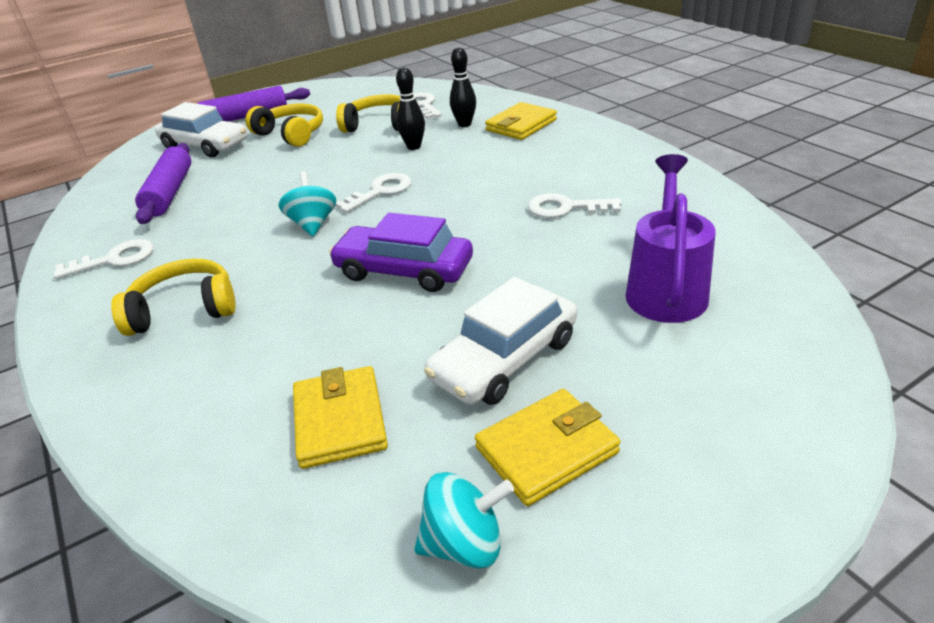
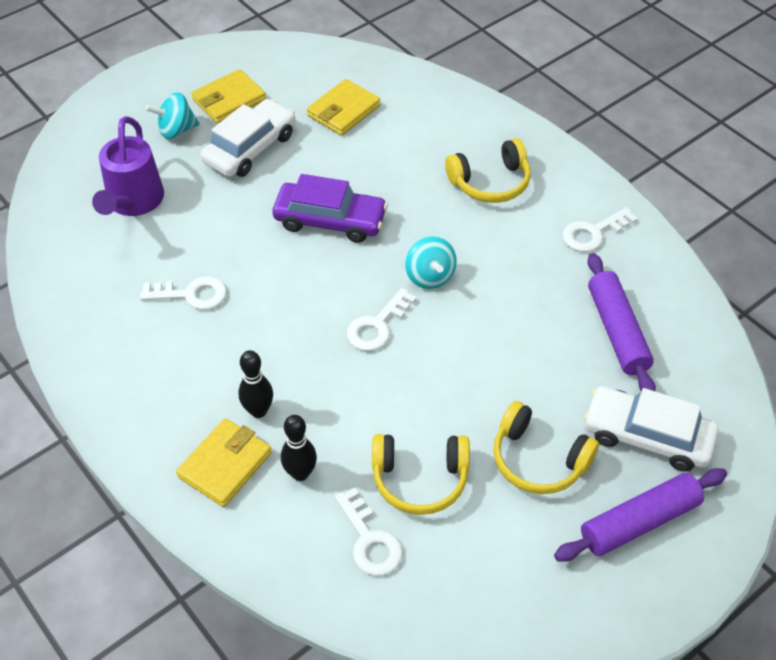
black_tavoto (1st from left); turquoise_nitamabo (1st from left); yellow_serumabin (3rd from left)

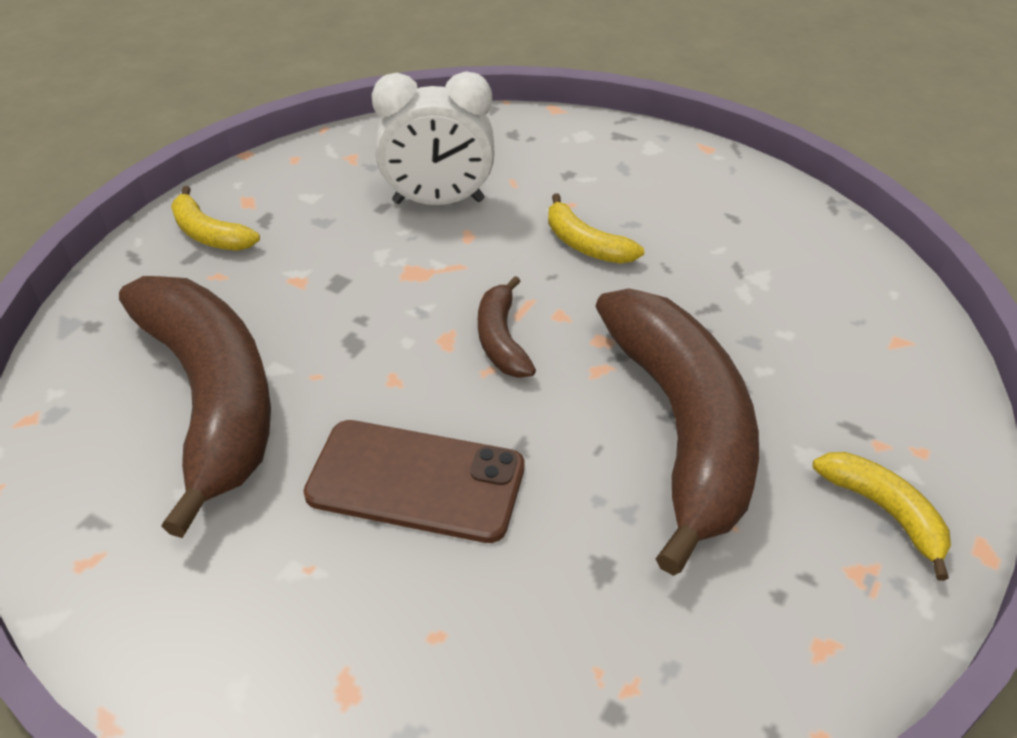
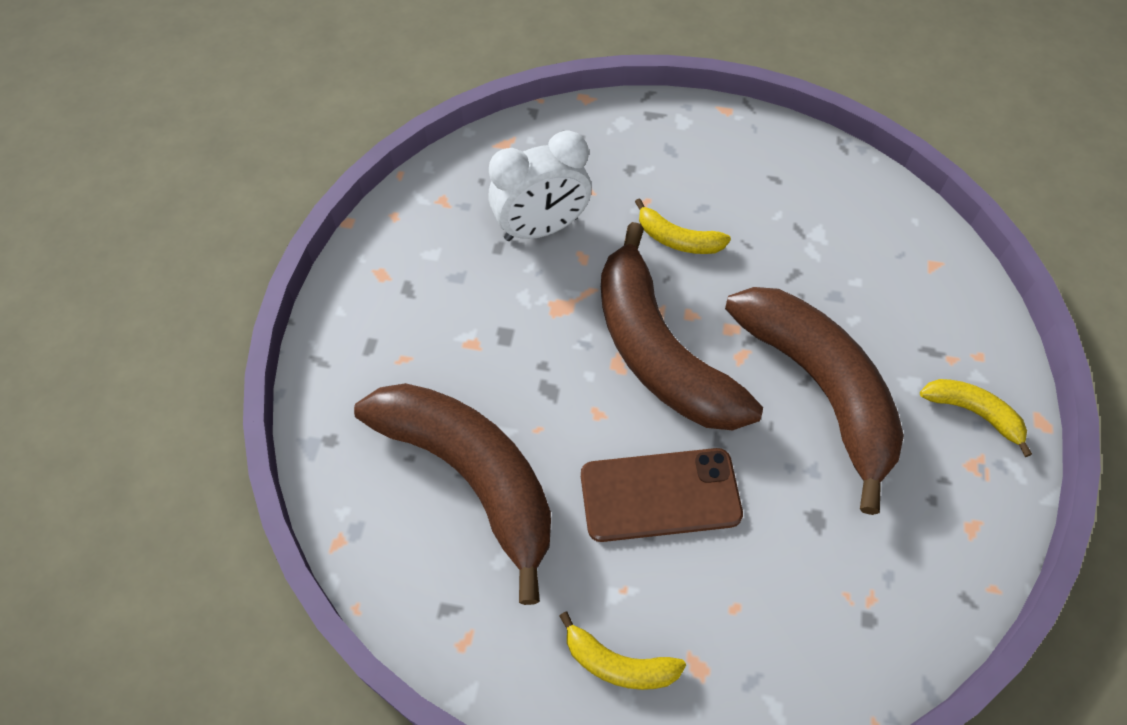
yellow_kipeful (1st from left); brown_kipeful (2nd from left)

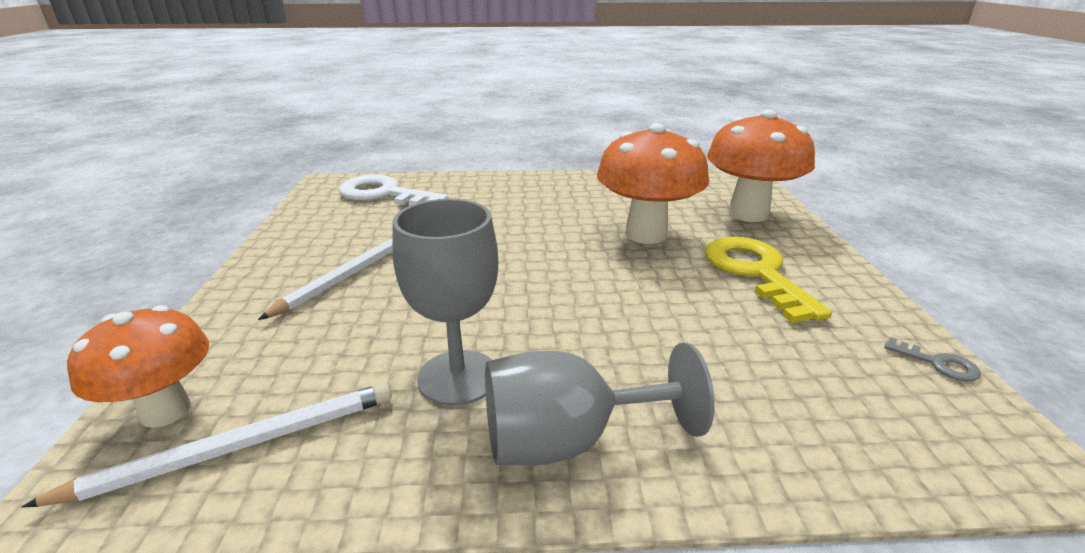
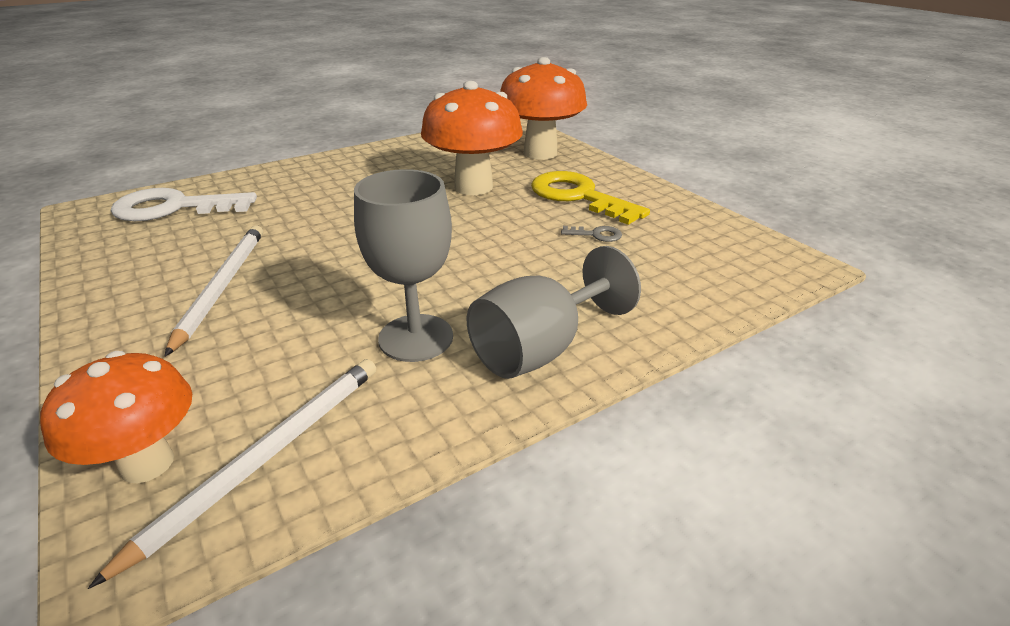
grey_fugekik

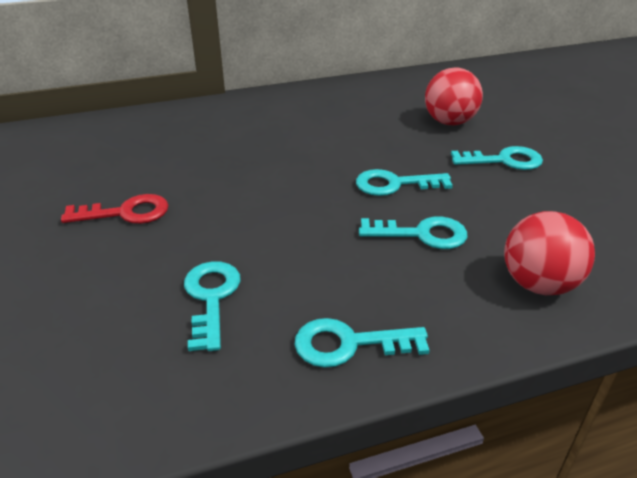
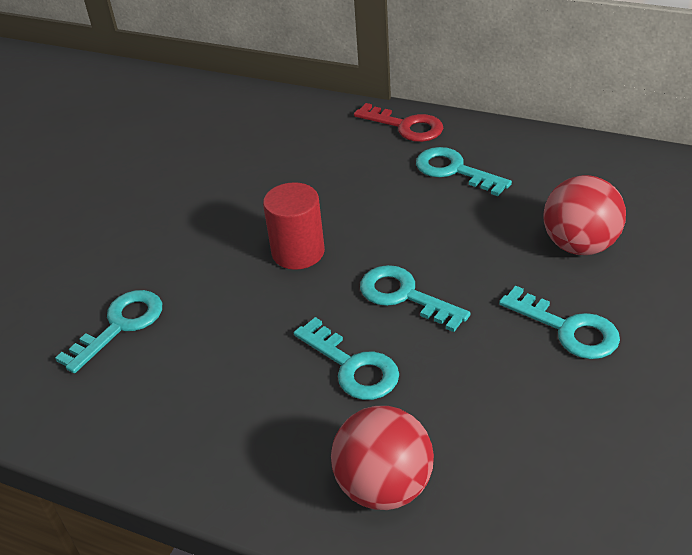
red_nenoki; red_fugekik; turquoise_fugekik (4th from left)

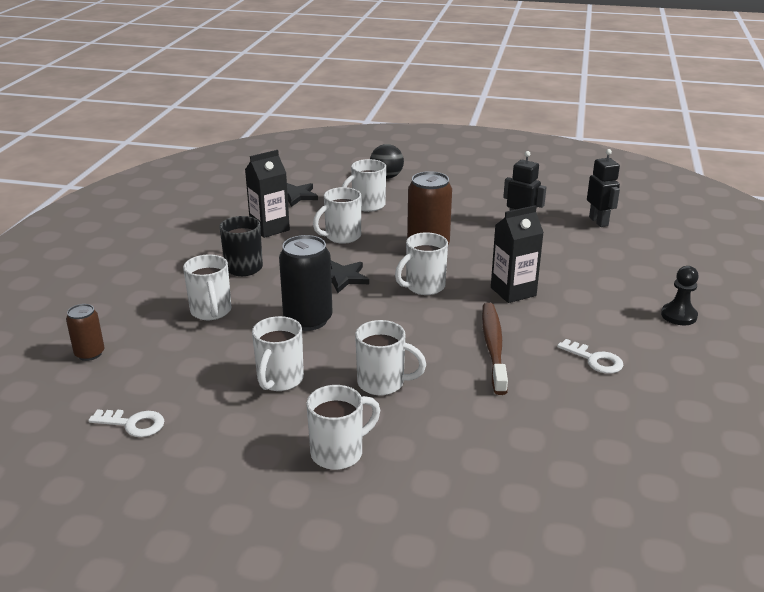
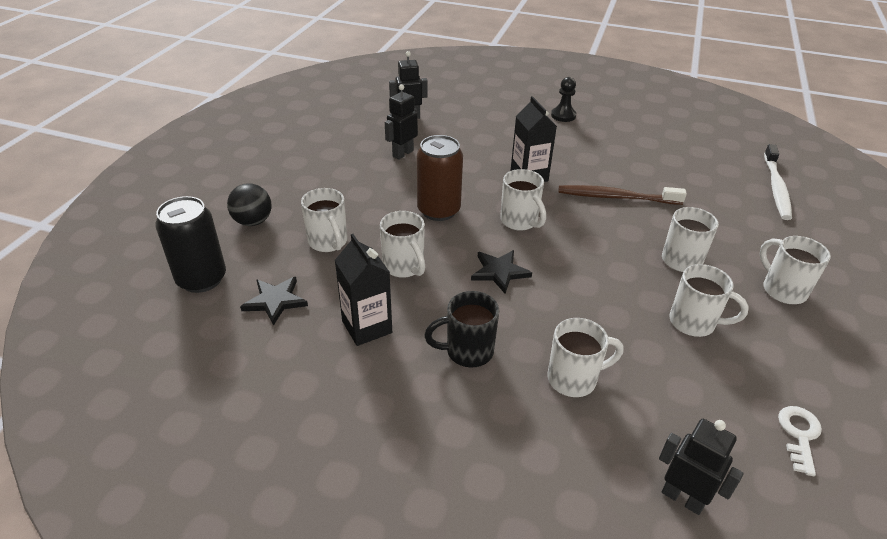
white_fugekik (2nd from left in the first image); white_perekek; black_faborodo; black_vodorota (3rd from left)

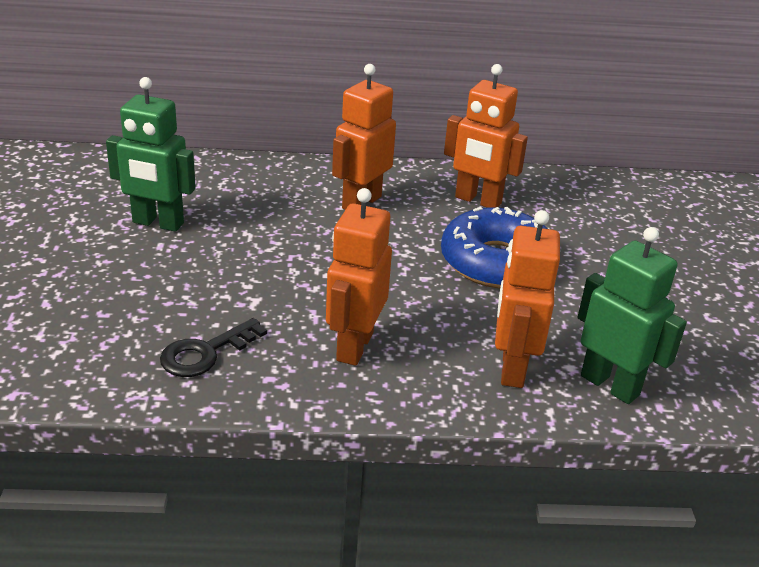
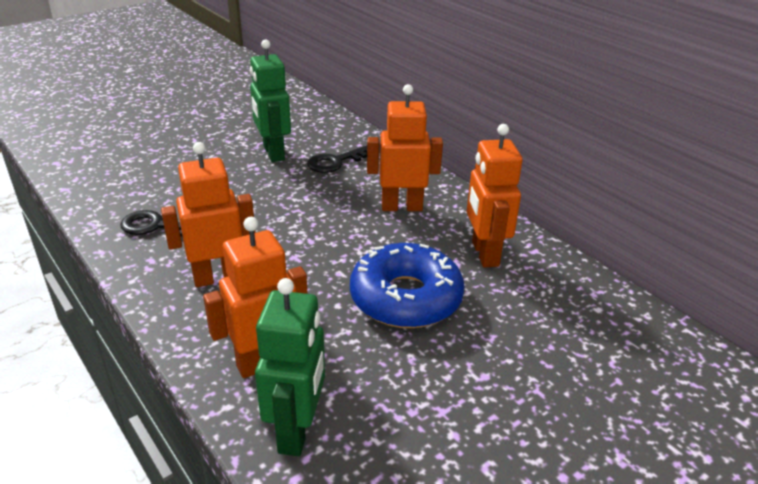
black_fugekik (2nd from left)

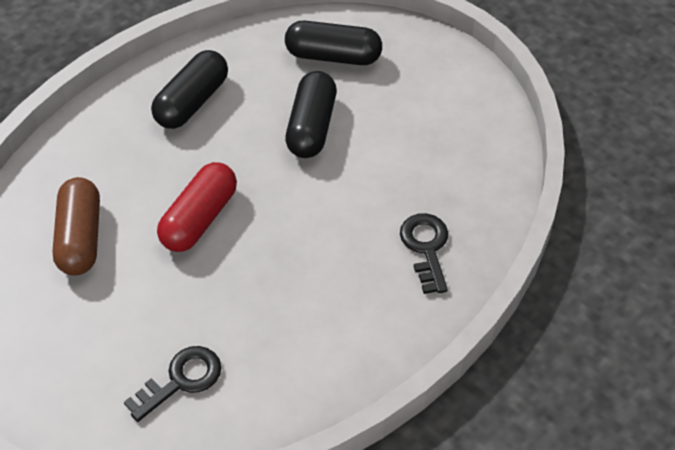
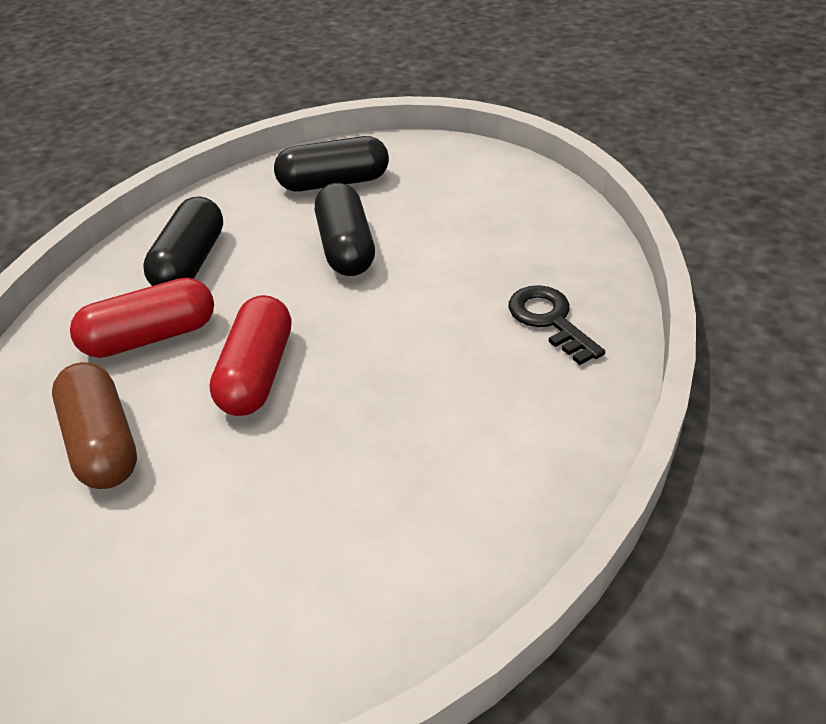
black_fugekik (1st from left in the first image); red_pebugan (1st from left)

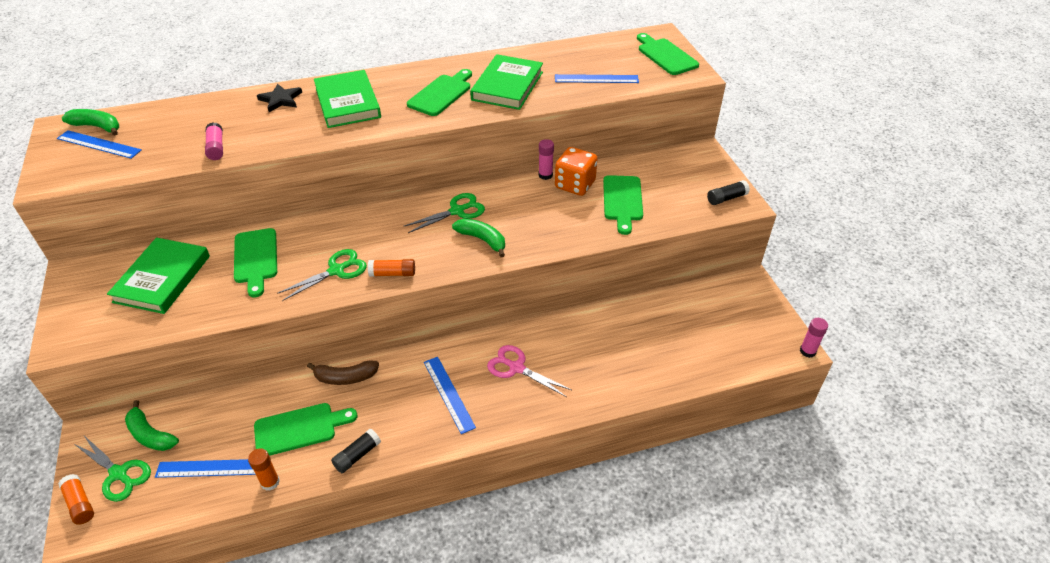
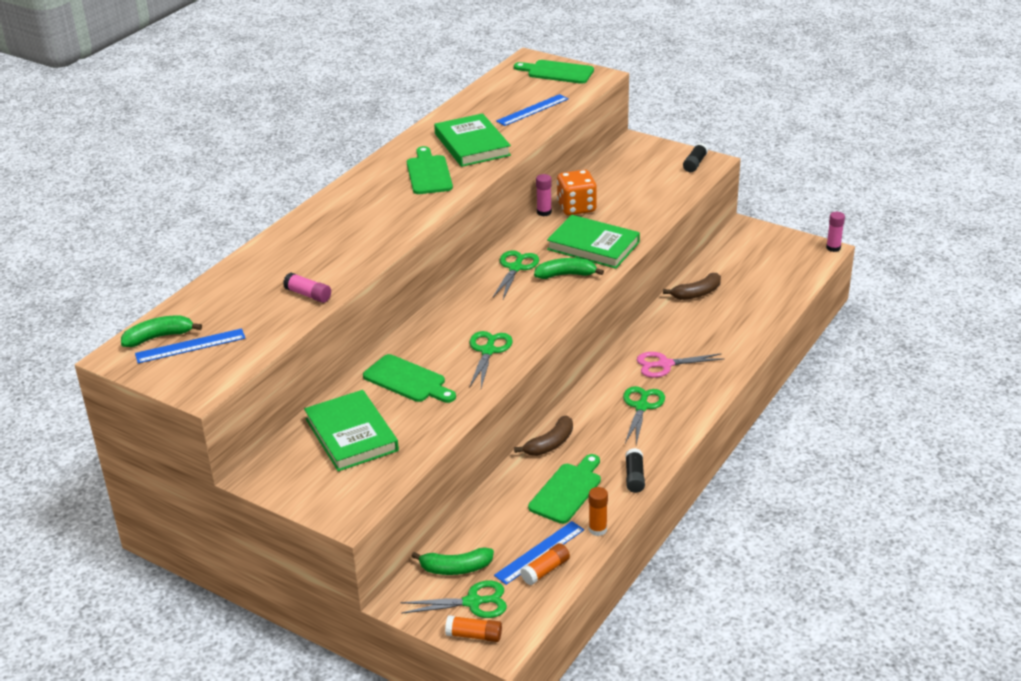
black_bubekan; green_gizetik (4th from left in the first image); brown_kipeful (2nd from left); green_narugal (3rd from left); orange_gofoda (2nd from left); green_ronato (4th from left)

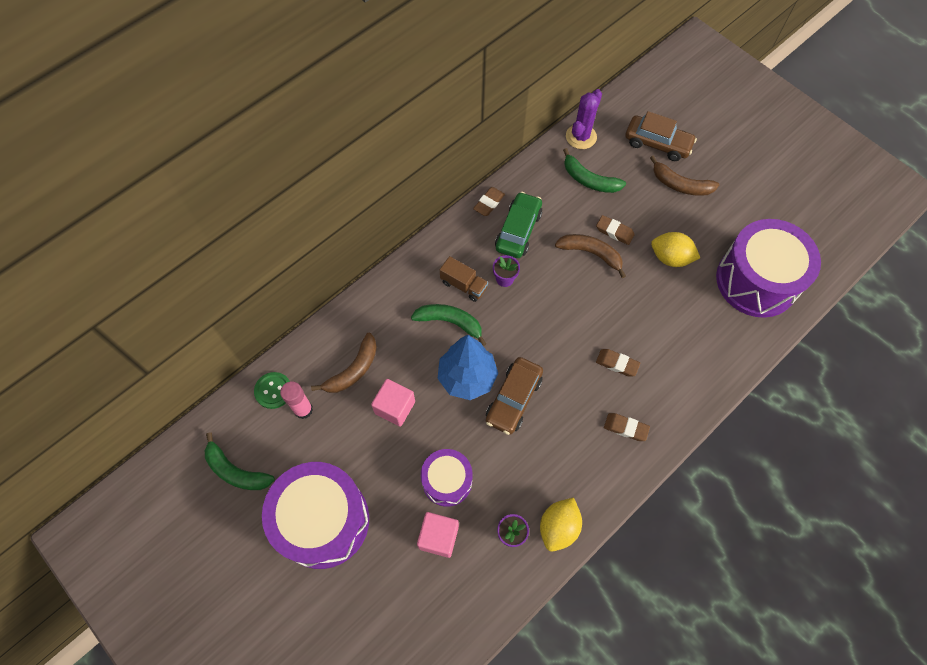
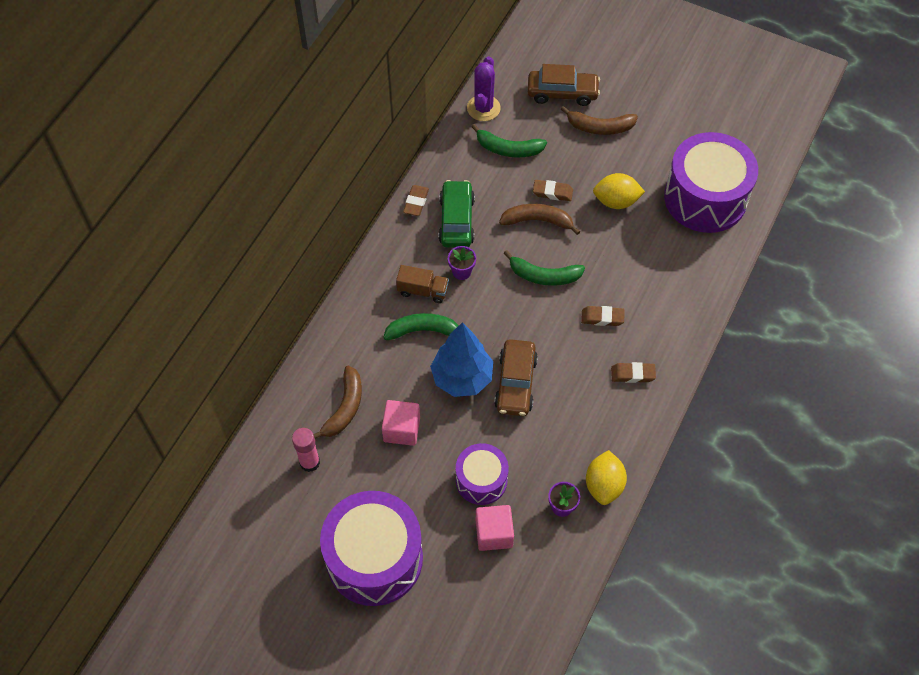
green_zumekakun; green_kipeful (3rd from left)

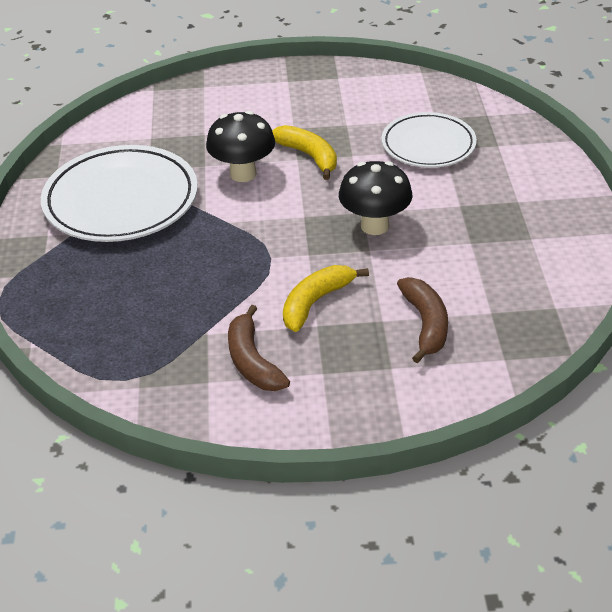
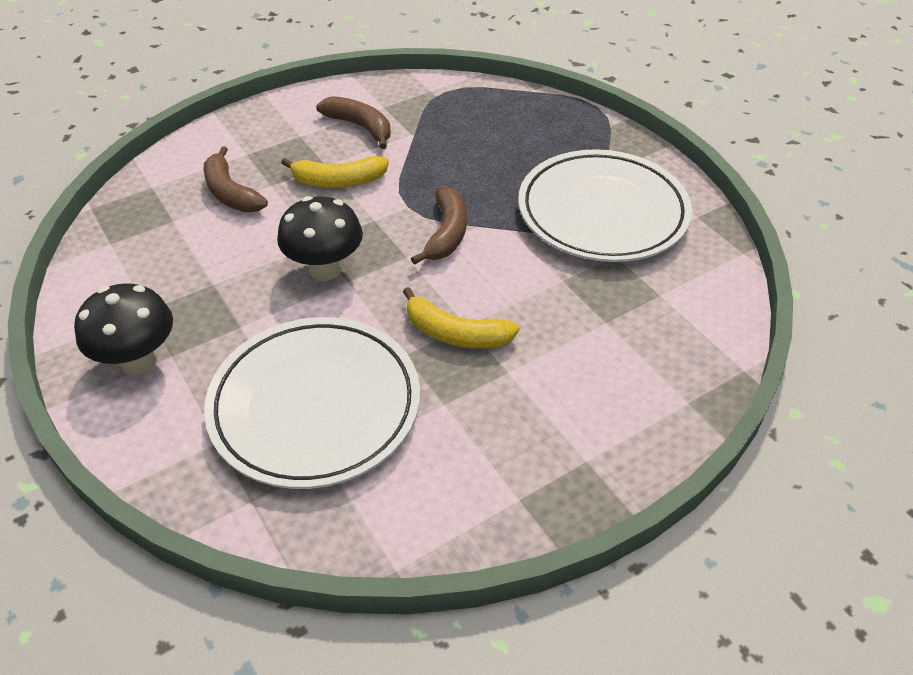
brown_kipeful (3rd from left); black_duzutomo (1st from left); yellow_kipeful (1st from left); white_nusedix (1st from left)

